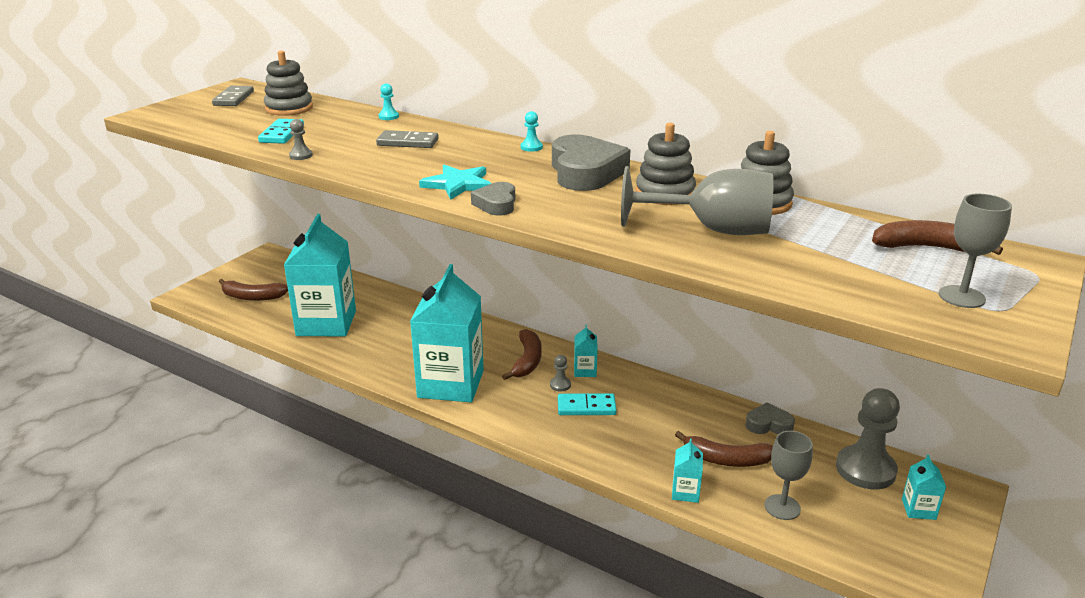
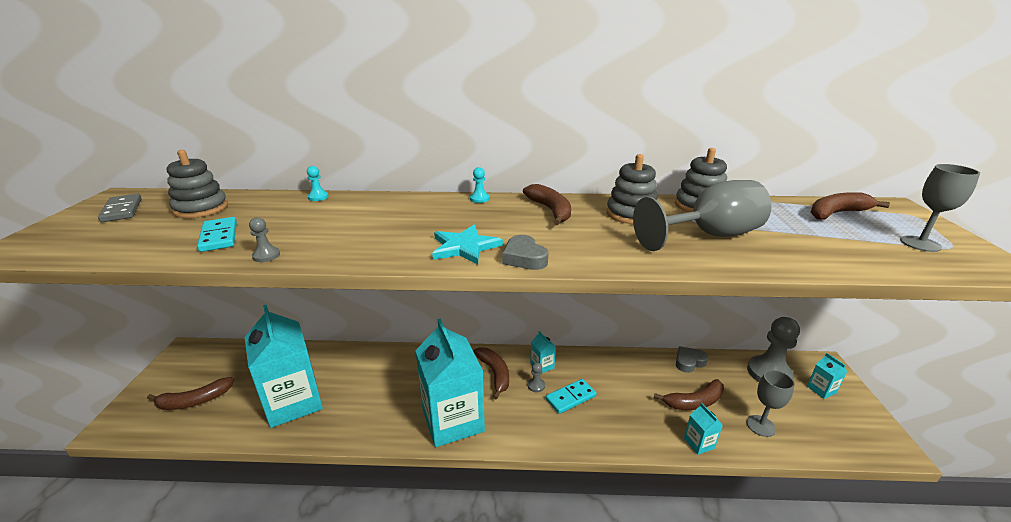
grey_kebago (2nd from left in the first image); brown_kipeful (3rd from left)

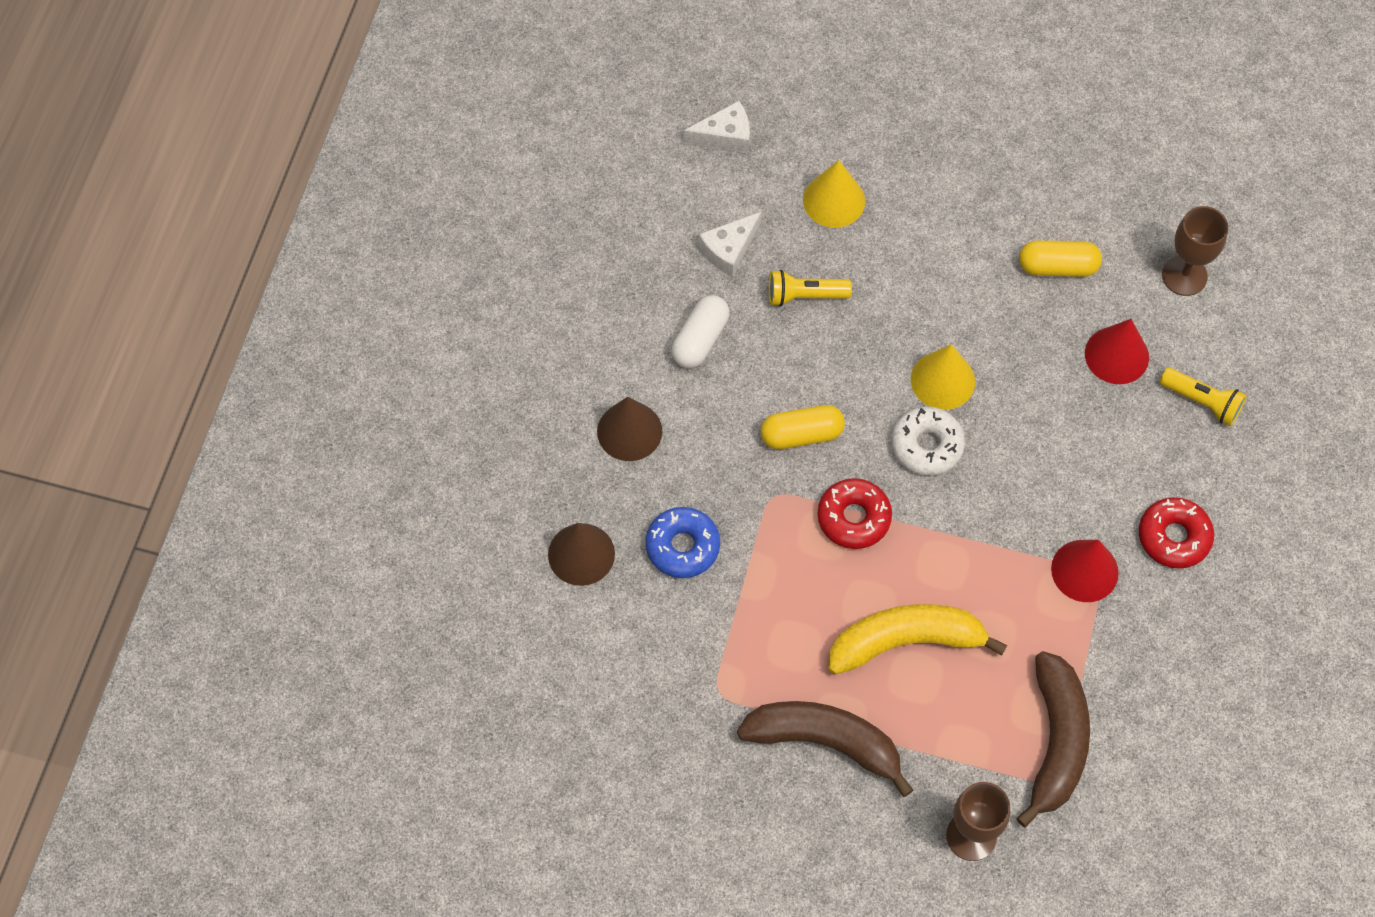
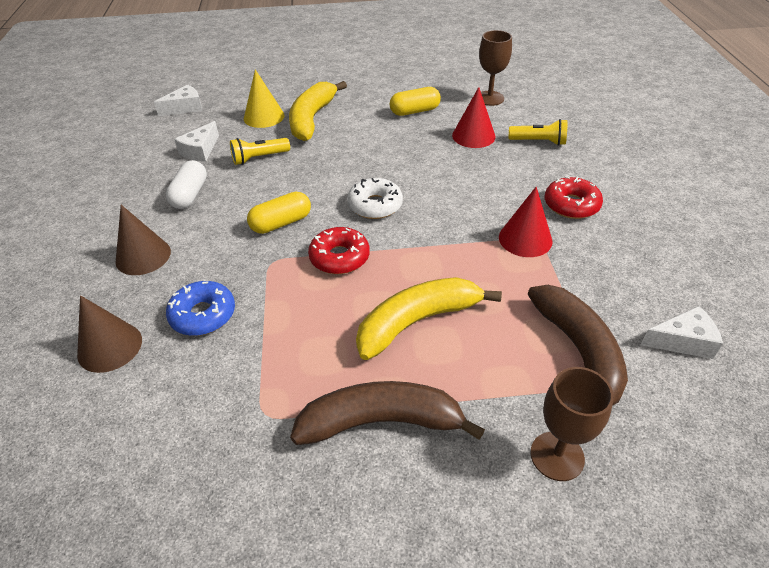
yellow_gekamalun (2nd from left in the first image); yellow_kipeful (1st from left); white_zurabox (3rd from left)

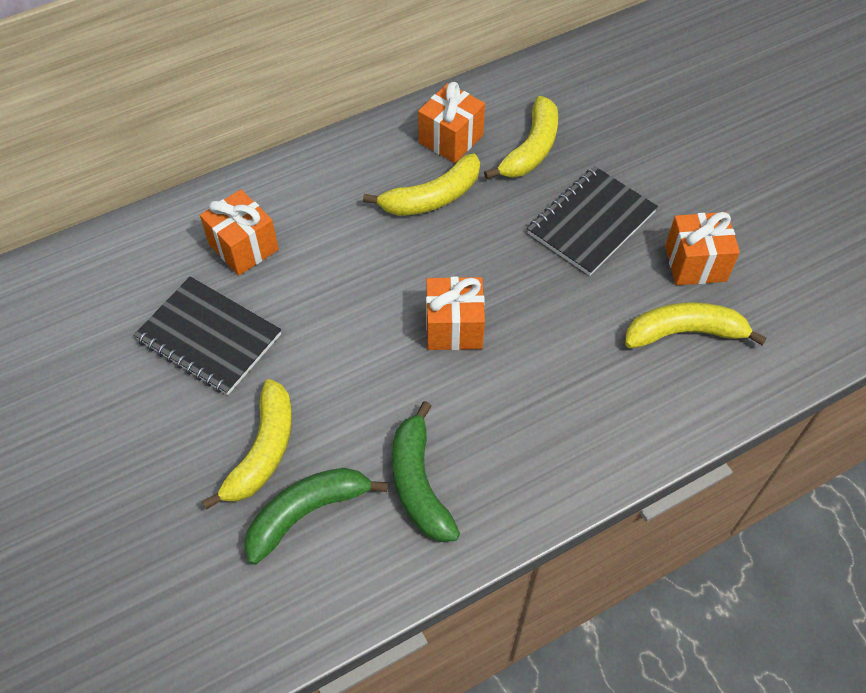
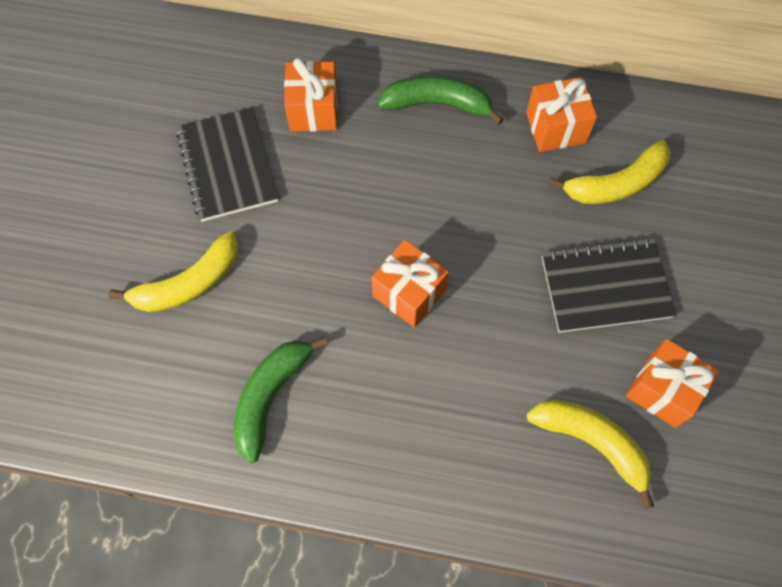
yellow_kipeful (2nd from left in the first image); green_kipeful (2nd from left)

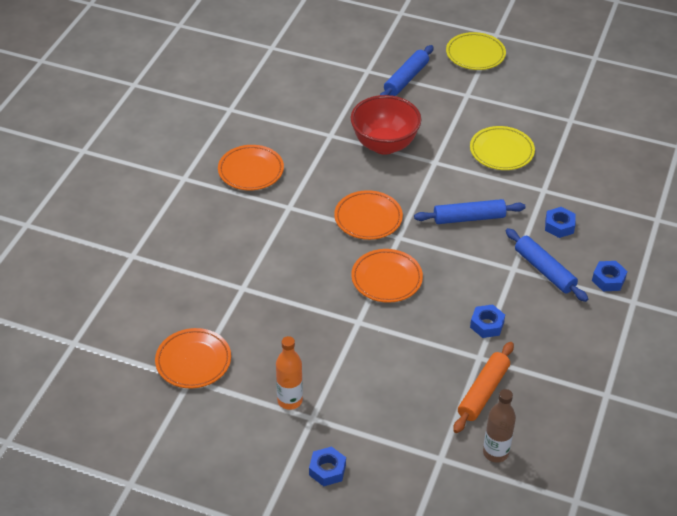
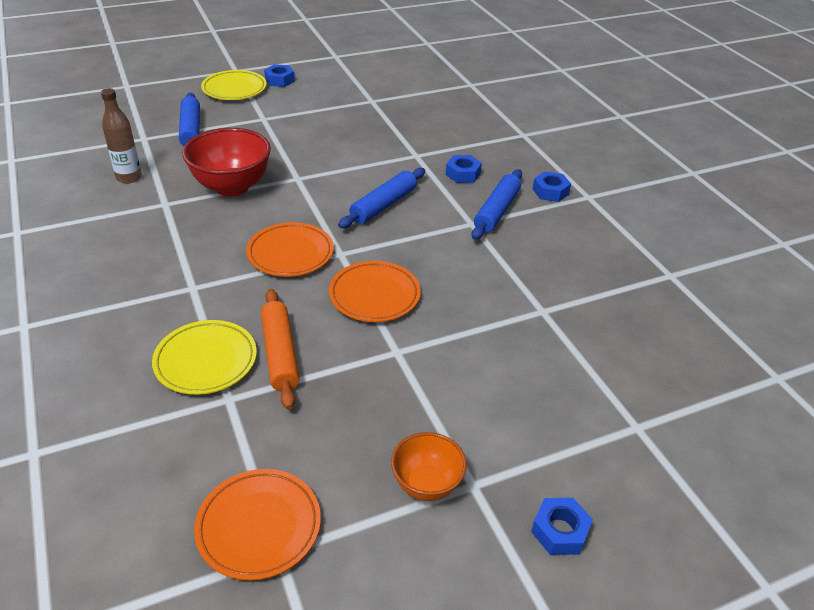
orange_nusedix (2nd from left in the first image); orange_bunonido; yellow_nusedix (1st from left); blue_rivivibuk (1st from left); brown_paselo; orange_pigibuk; blue_bunonido (3rd from left)

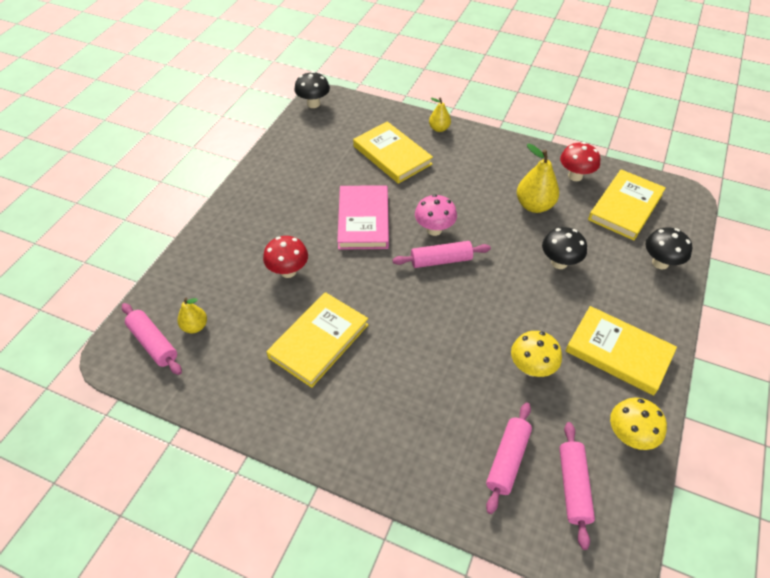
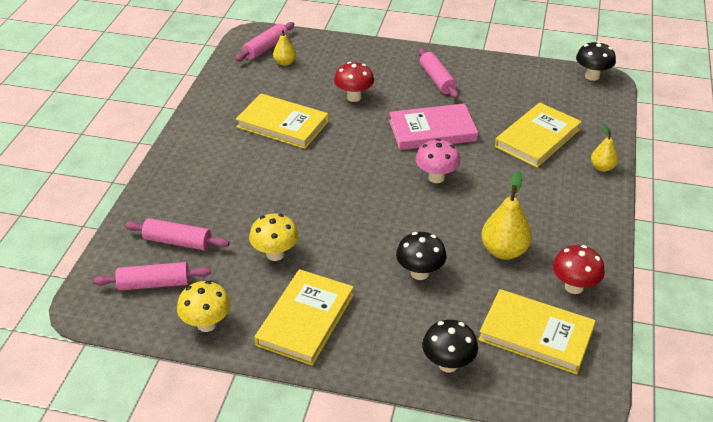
pink_bunonido (4th from left)

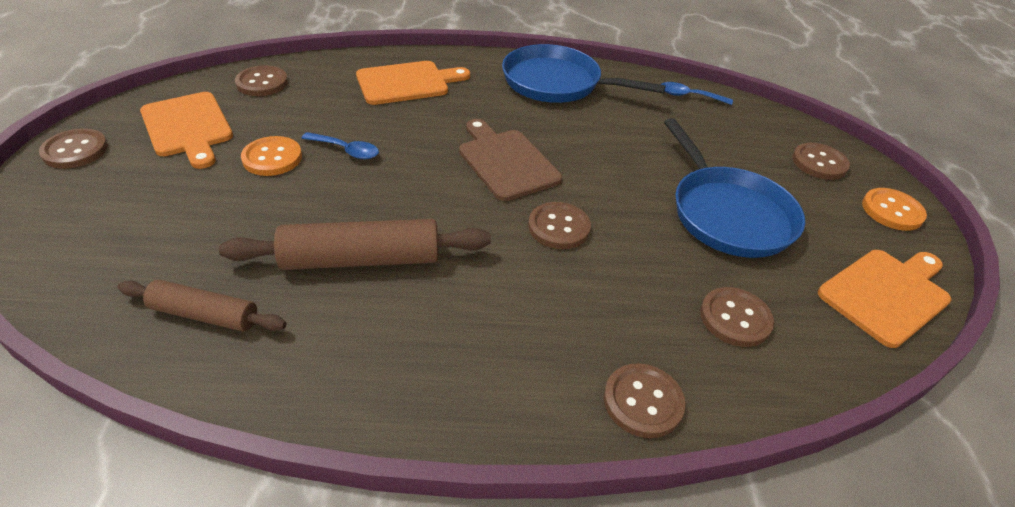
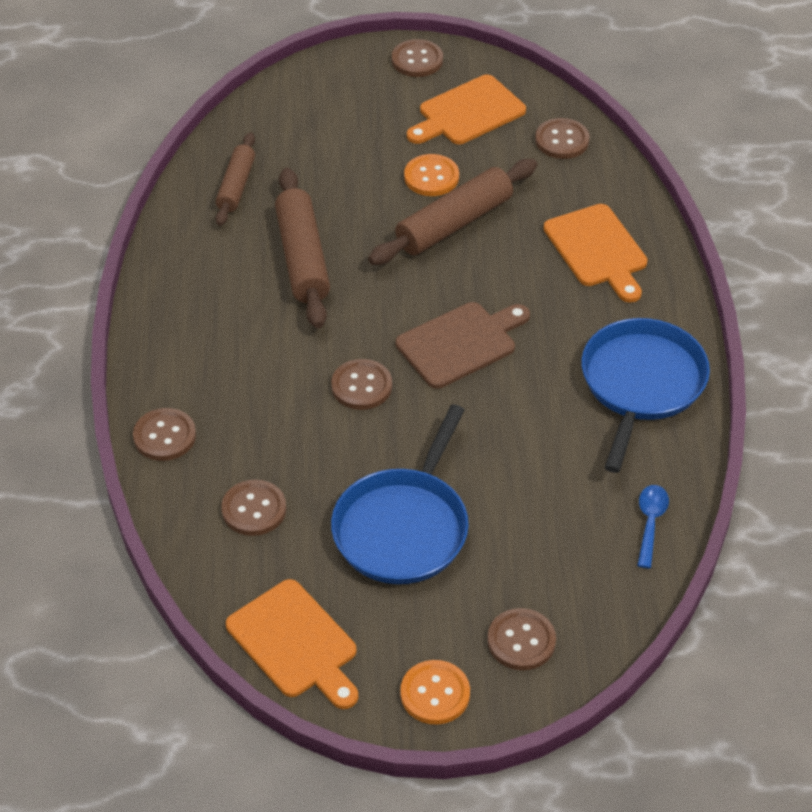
brown_bunonido (3rd from left); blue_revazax (1st from left)

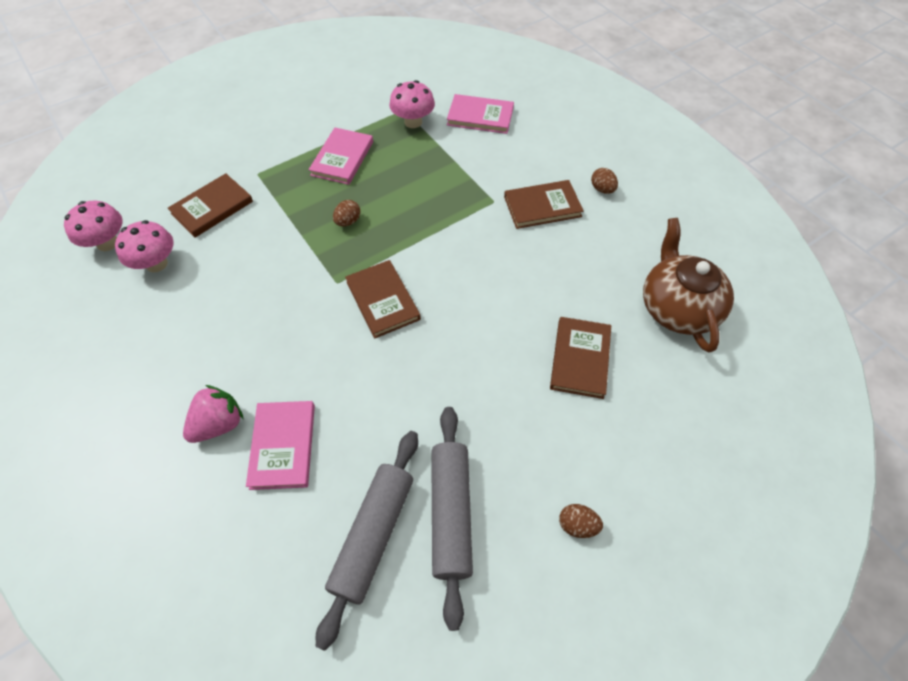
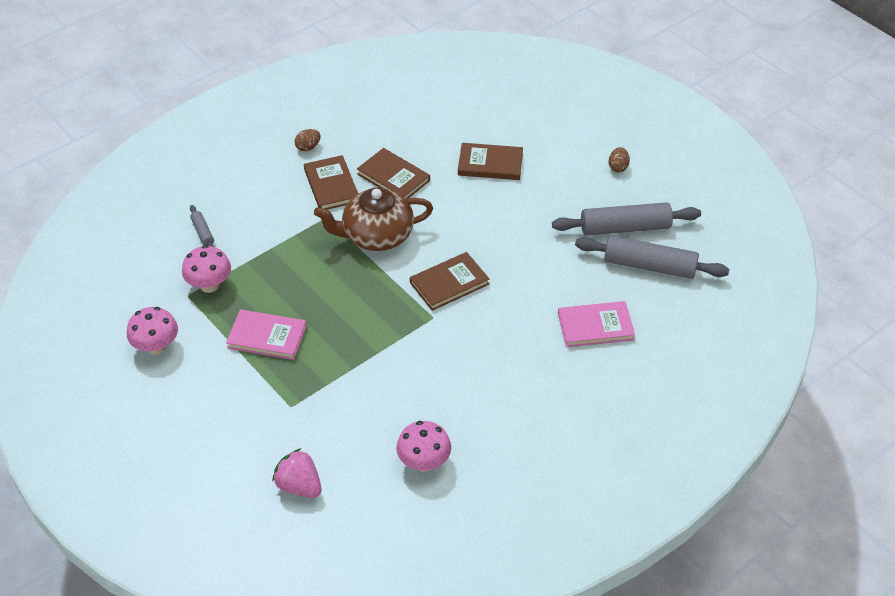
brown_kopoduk (1st from left in the first image); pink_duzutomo (1st from left); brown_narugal (2nd from left); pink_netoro; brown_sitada; grey_bunonido (1st from left)

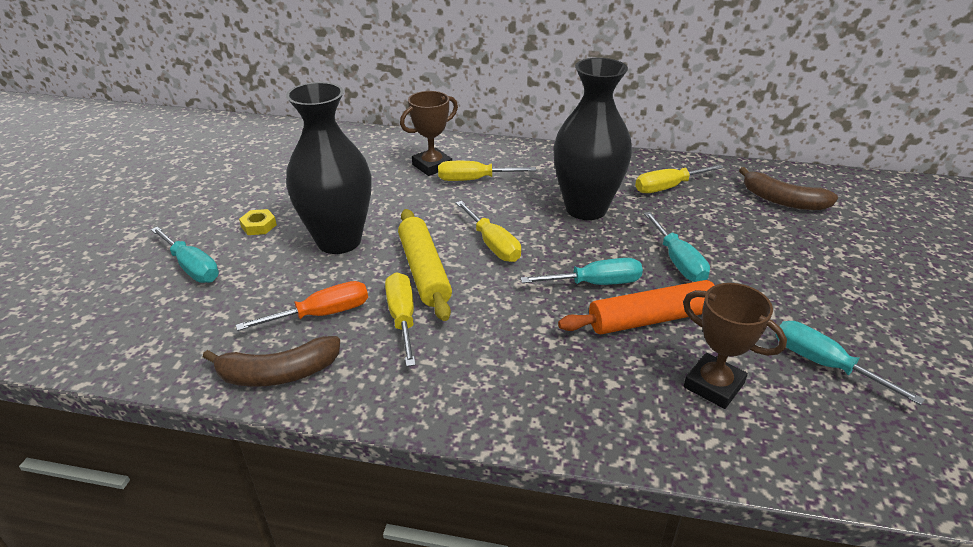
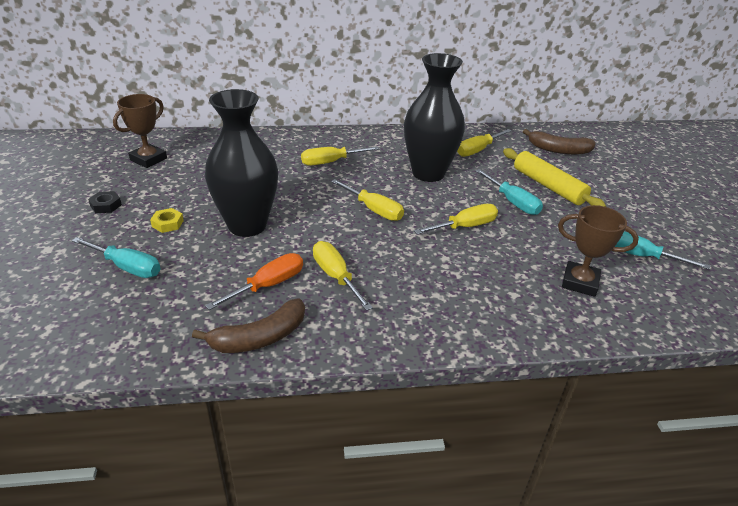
orange_bunonido; black_rivivibuk; yellow_bunonido; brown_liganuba (1st from left); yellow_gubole (4th from left)

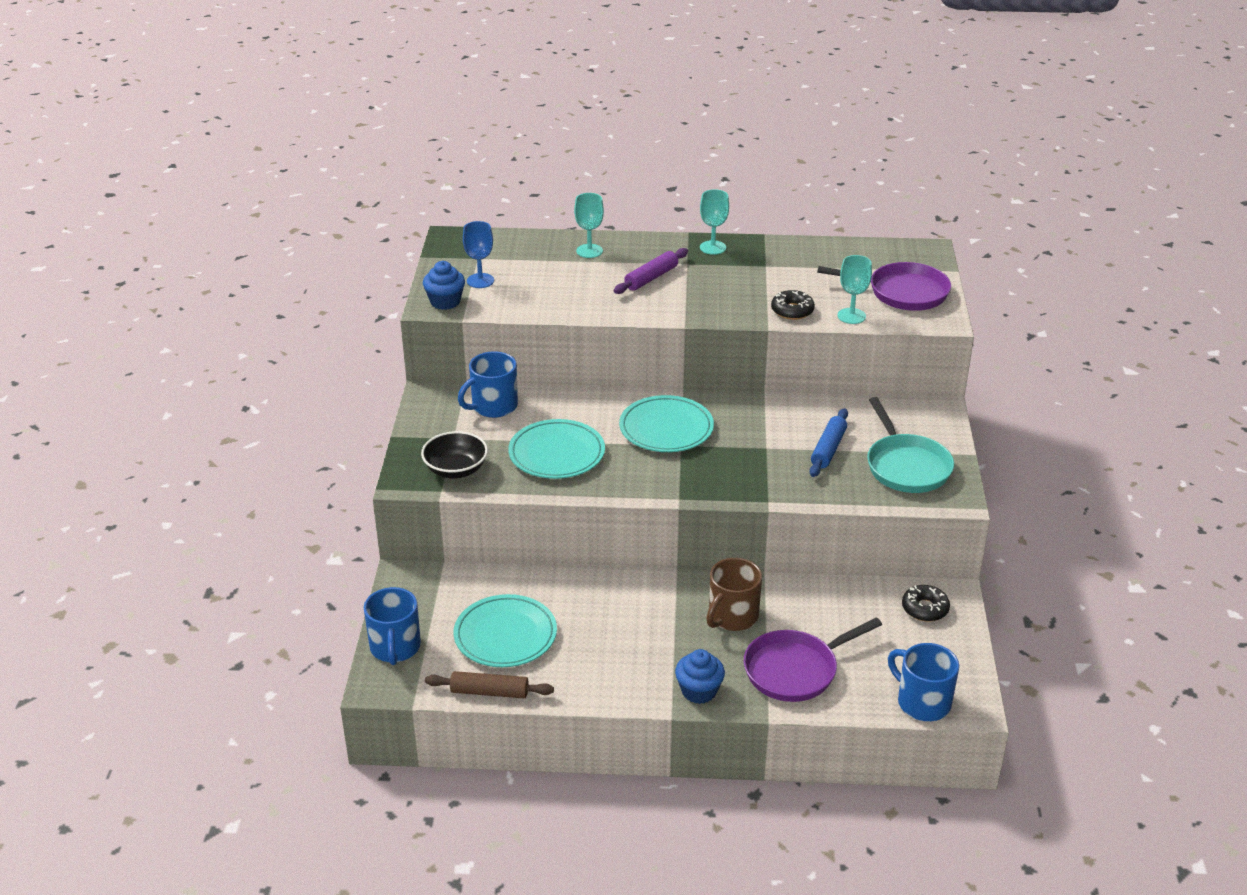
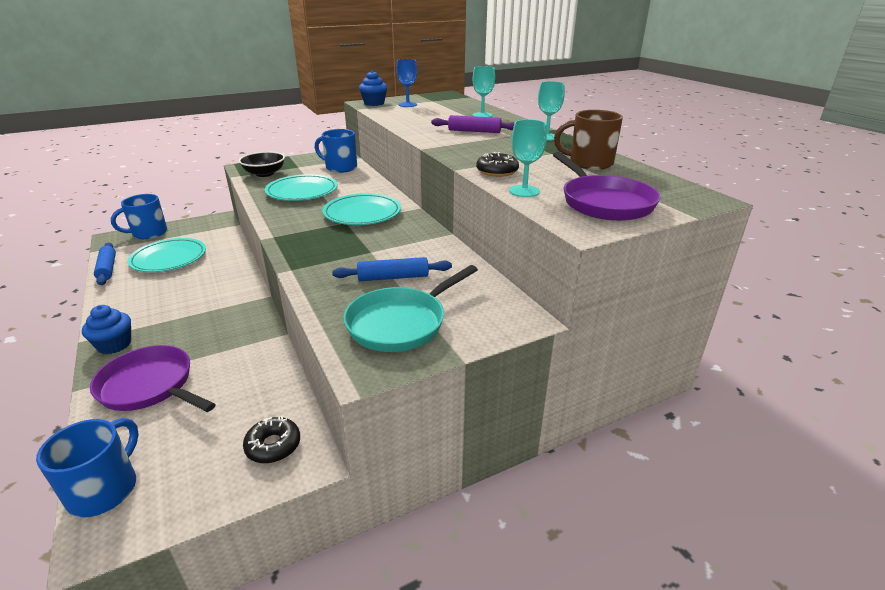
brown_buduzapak; blue_bunonido (1st from left)

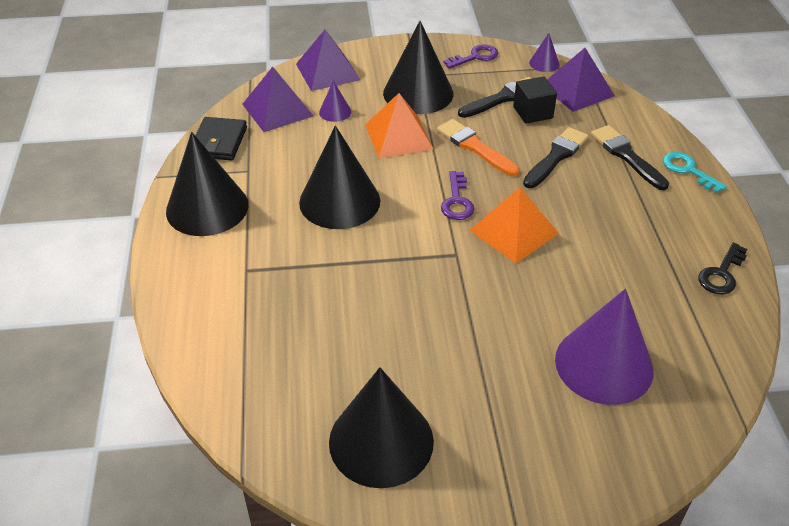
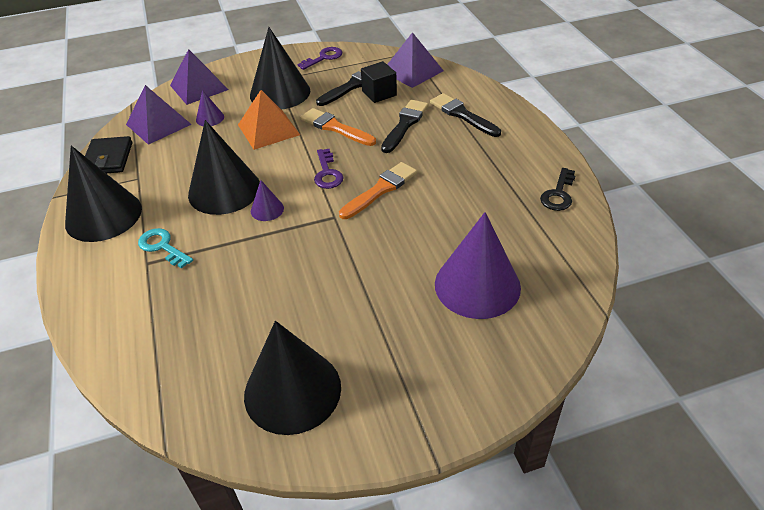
purple_gekamalun (2nd from left); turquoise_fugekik; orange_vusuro (2nd from left)

